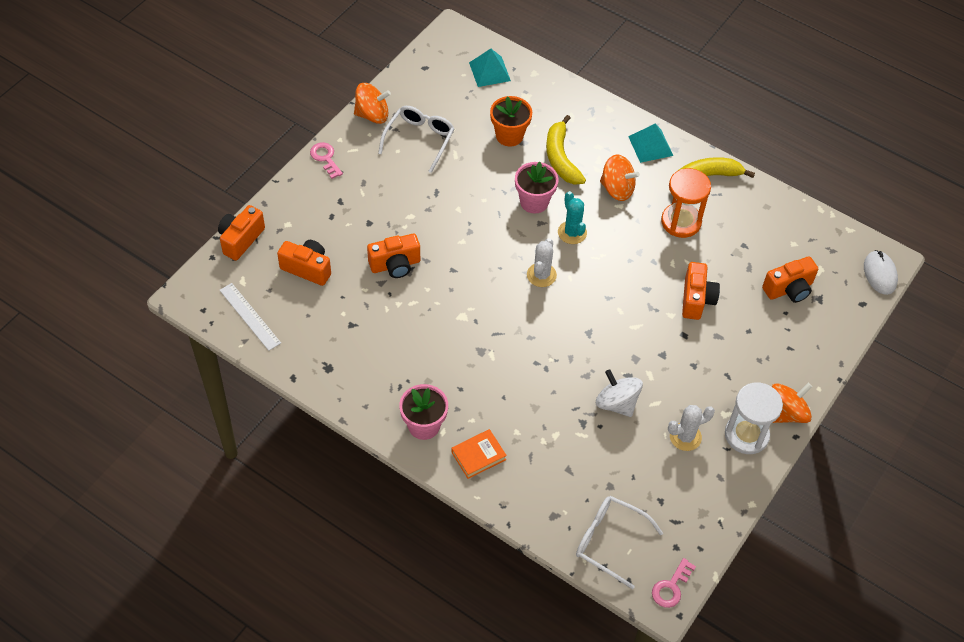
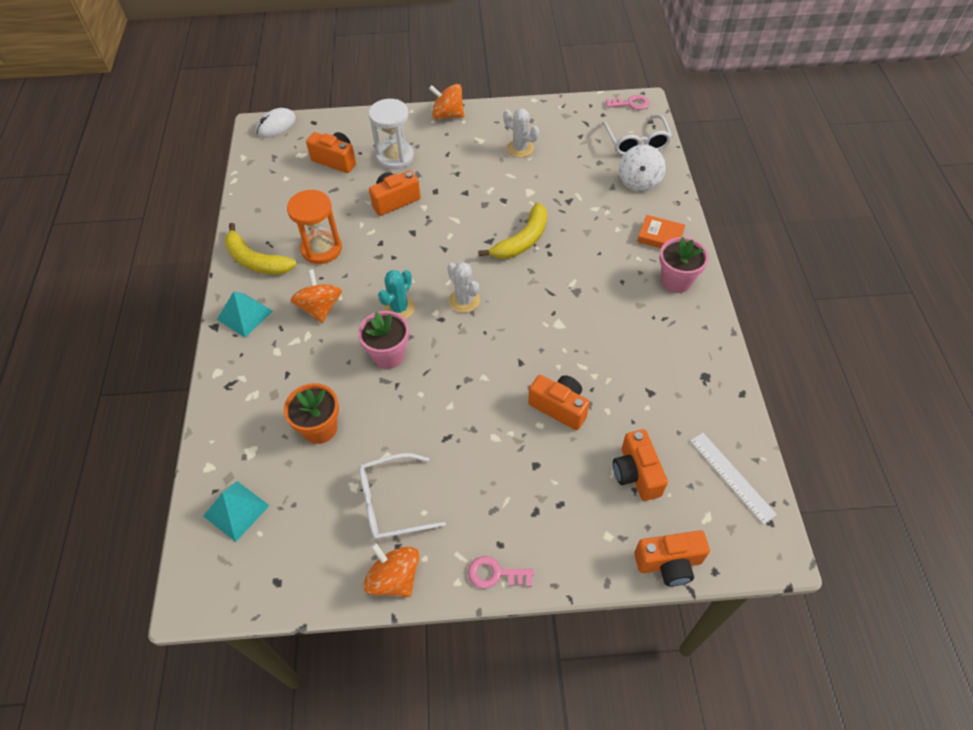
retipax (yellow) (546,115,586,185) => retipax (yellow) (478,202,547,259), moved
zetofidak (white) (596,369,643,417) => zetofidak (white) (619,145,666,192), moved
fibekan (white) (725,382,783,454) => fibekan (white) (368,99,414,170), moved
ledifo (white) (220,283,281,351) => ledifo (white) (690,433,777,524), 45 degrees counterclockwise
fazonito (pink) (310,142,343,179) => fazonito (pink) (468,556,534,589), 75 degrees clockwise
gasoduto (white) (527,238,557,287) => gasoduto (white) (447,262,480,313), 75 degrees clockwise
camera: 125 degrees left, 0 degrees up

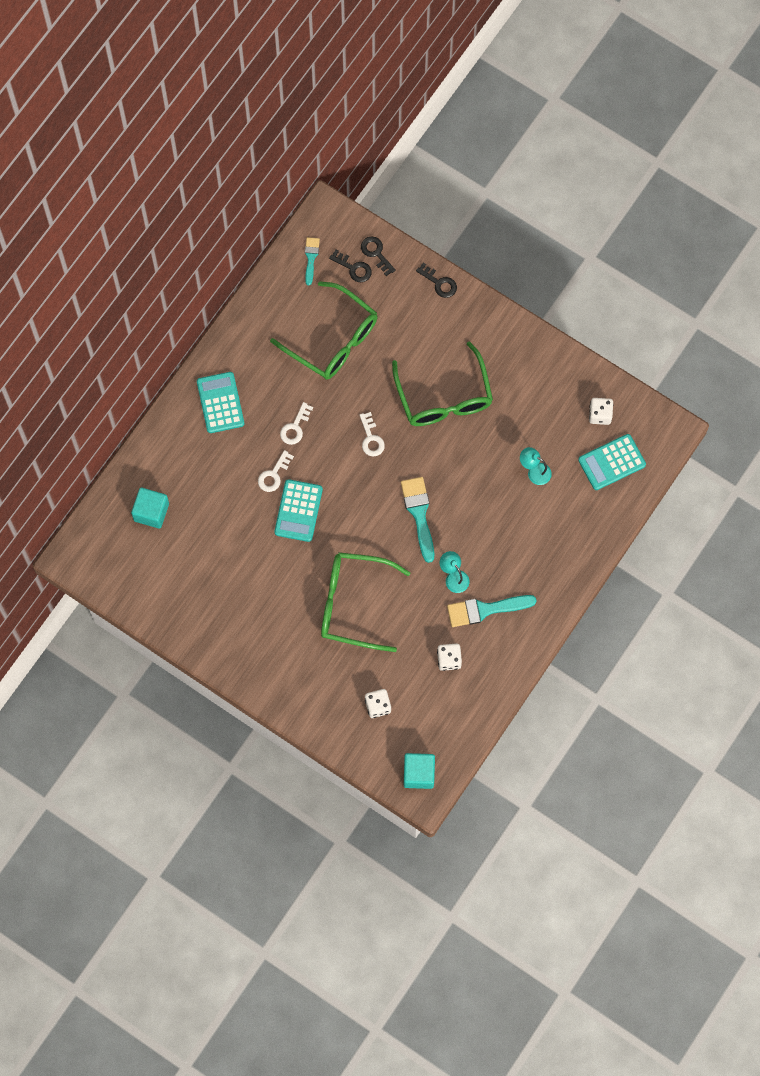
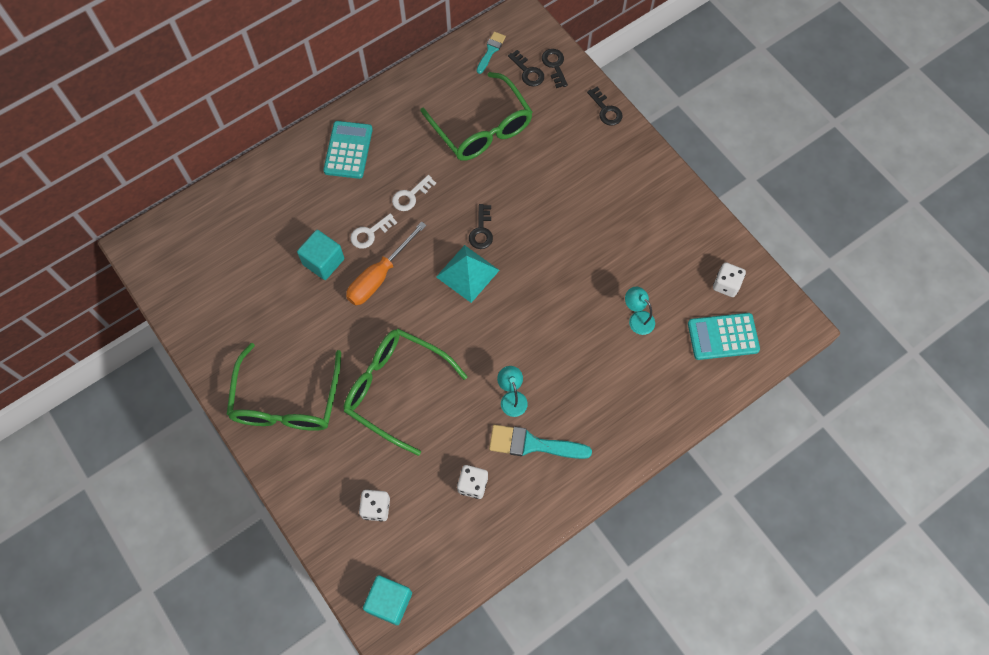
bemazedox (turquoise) (401,477,434,563) => nothing
nothing => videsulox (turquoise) (436,245,500,303)
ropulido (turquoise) (131,488,169,529) => ropulido (turquoise) (297,230,344,280), moved
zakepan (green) (392,341,493,426) => zakepan (green) (226,343,341,431), moved
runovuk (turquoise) (274,479,323,542) => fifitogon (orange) (346,222,427,305)
fazonito (white) (360,412,385,456) => fazonito (black) (469,204,493,249)
camera: 20 degrees right, 5 degrees down

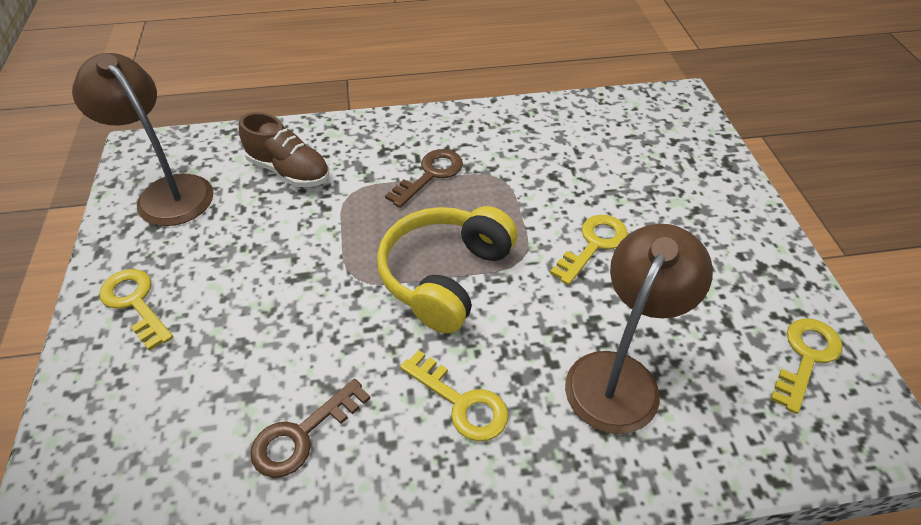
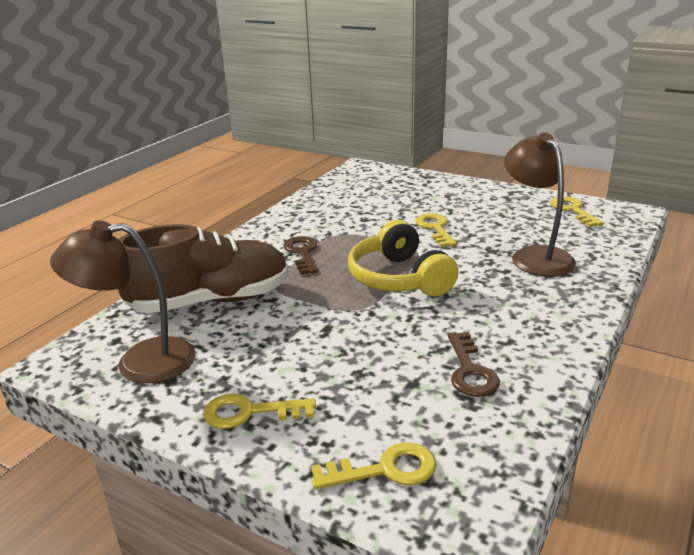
fazonito (yellow) (400,350,509,441) => fazonito (yellow) (311,442,437,489), moved
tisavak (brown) (239,112,329,187) => tisavak (brown) (118,224,289,313), x1.74
camera: 50 degrees left, 20 degrees down

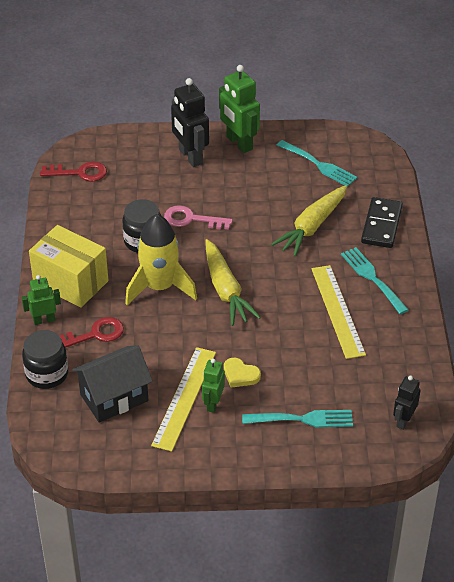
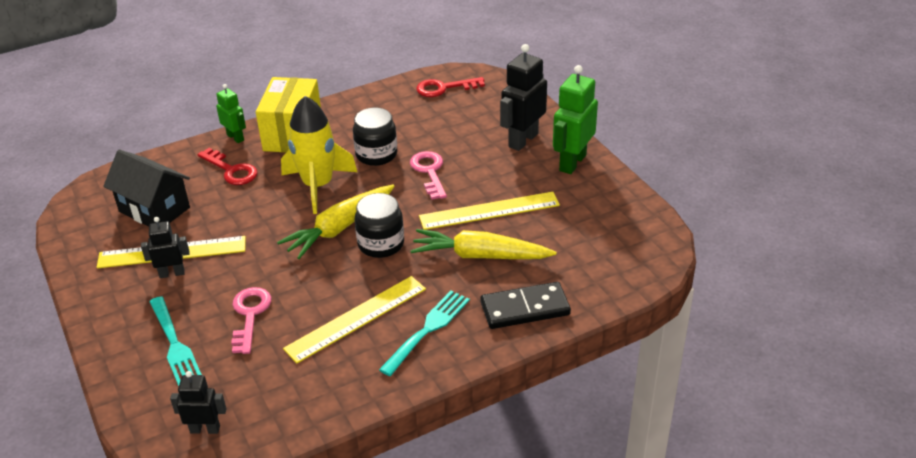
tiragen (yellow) (224,358,261,388) => nothing
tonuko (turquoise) (277,140,358,187) => nothing
nothing => fazonito (pink) (231,287,272,354)
nothing => ledifo (yellow) (419,192,560,230)
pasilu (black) (22,330,68,389) => pasilu (black) (355,193,404,258), moved
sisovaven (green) (202,358,225,413) => sisovaven (black) (141,217,189,278)
fazonito (red) (40,161,107,181) => fazonito (red) (416,77,485,97), 105 degrees clockwise
camera: 65 degrees right, 5 degrees down

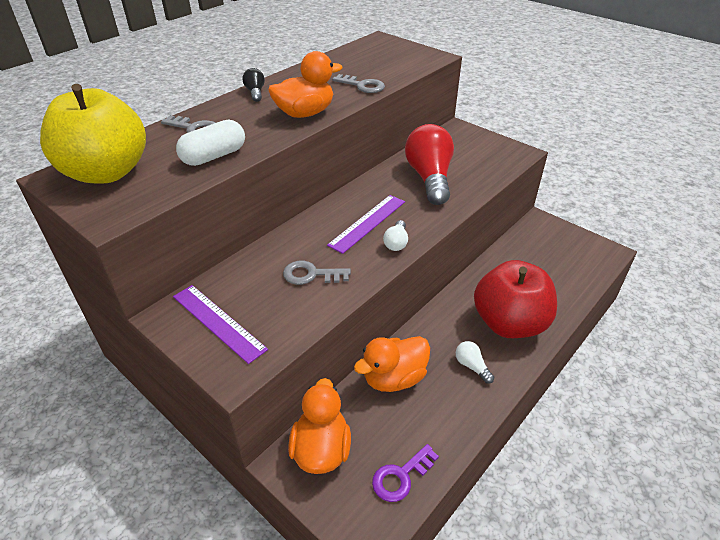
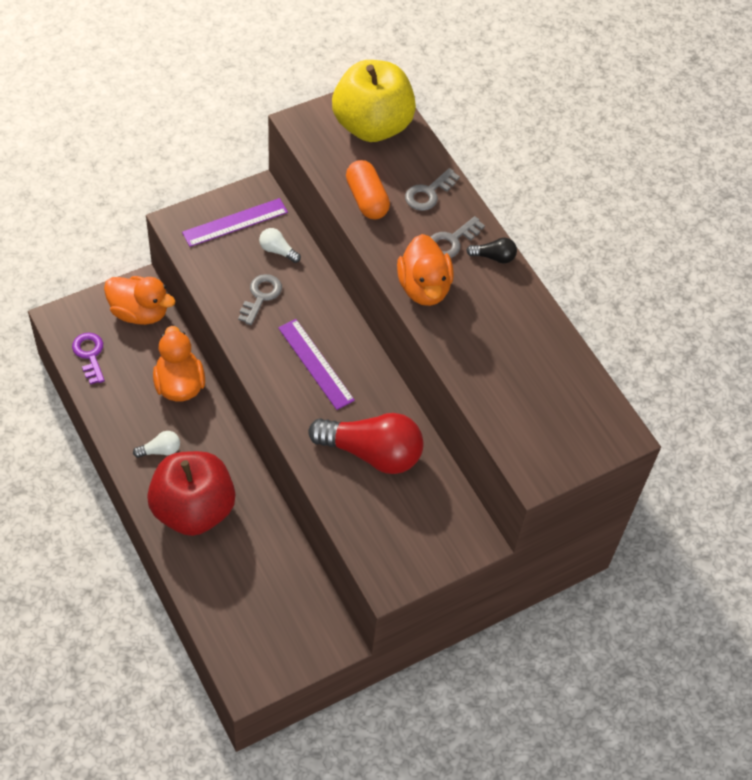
fazonito (grey) (332,74,385,93) => fazonito (grey) (431,216,485,258), moved
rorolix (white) (383,220,408,251) => rorolix (white) (259,228,301,263), moved
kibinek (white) (176,120,245,166) => kibinek (orange) (346,160,390,219)
camera: 105 degrees right, 15 degrees up

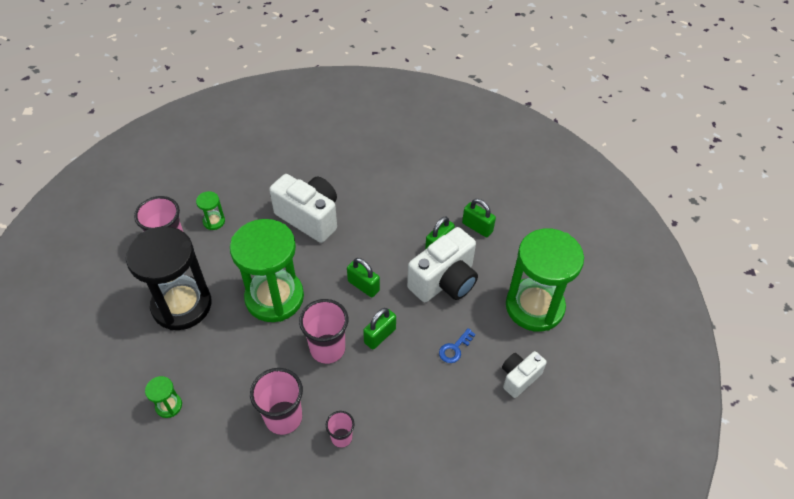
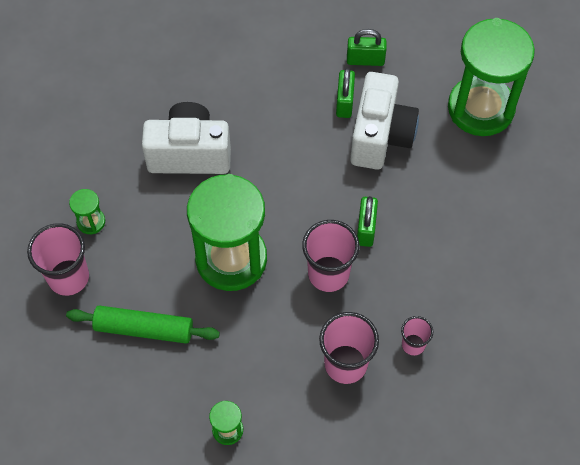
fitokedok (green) (347,258,380,297) => nothing
fazonito (blue) (439,328,476,363) => nothing
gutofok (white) (502,351,547,398) => nothing
fibekan (black) (126,226,212,330) => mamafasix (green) (66,306,220,344)
camera: 35 degrees left, 10 degrees up

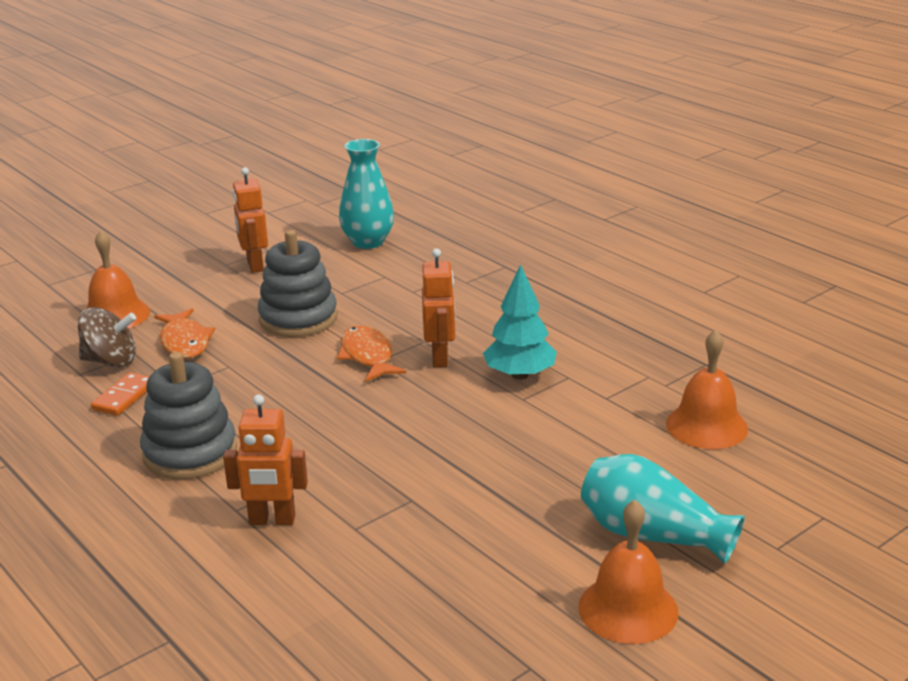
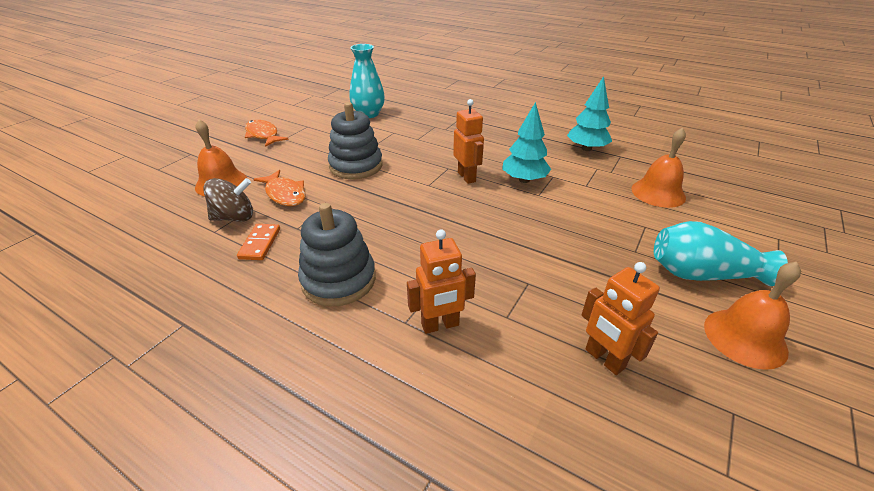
nothing => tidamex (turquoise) (567,76,612,151)
sisovaven (orange) (232,167,268,273) => sisovaven (orange) (581,262,660,375), moved
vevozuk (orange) (337,325,406,382) => vevozuk (orange) (245,120,289,147), moved
camera: 20 degrees left, 10 degrees up

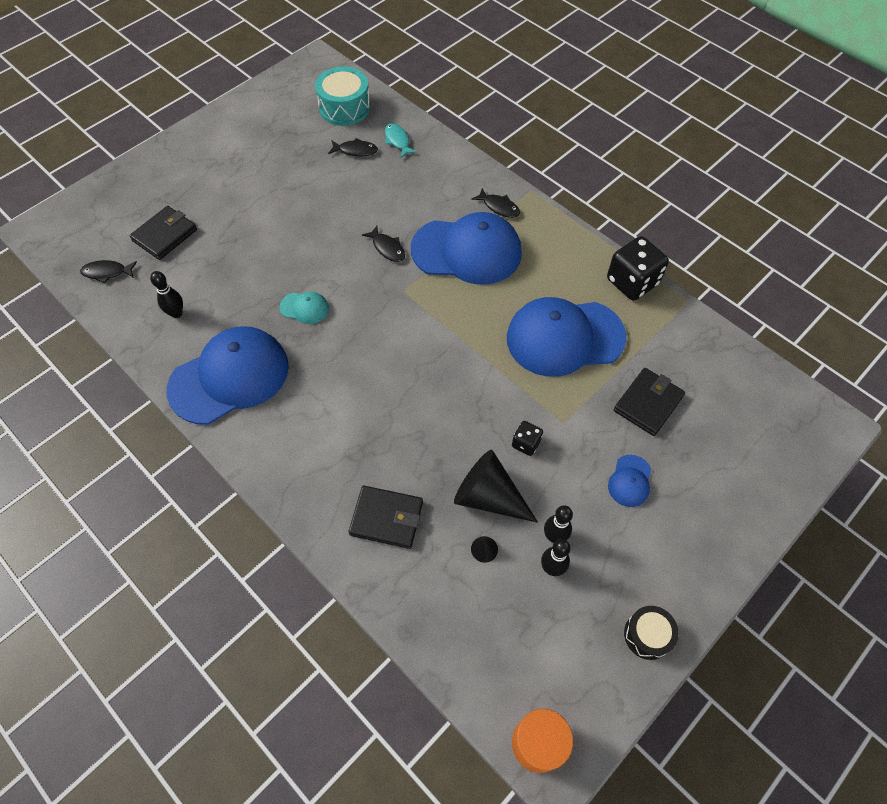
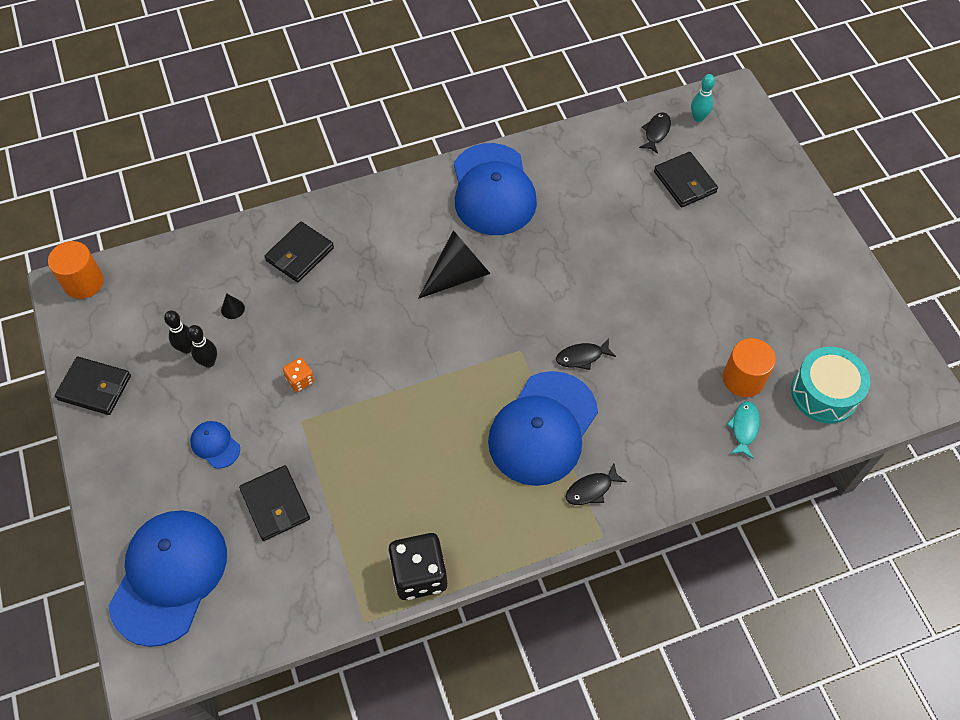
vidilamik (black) (150,271,183,318) => nothing
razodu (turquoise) (279,292,329,324) => nothing
nothing => vidilamik (turquoise) (691,74,715,122)
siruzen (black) (454,450,538,523) => siruzen (black) (418,230,491,299), moved
razodu (blue) (507,297,627,377) => razodu (blue) (109,510,227,647), moved
vevozuk (black) (328,138,378,156) => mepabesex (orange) (723,338,776,397)
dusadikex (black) (624,606,679,660) => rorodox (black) (55,357,131,415)
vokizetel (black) (512,421,543,456) => vokizetel (orange) (283,358,314,392)
vevozuk (turquoise) (385,123,417,158) => vevozuk (turquoise) (727,401,760,459), 75 degrees counterclockwise
camera: 115 degrees right, 0 degrees up

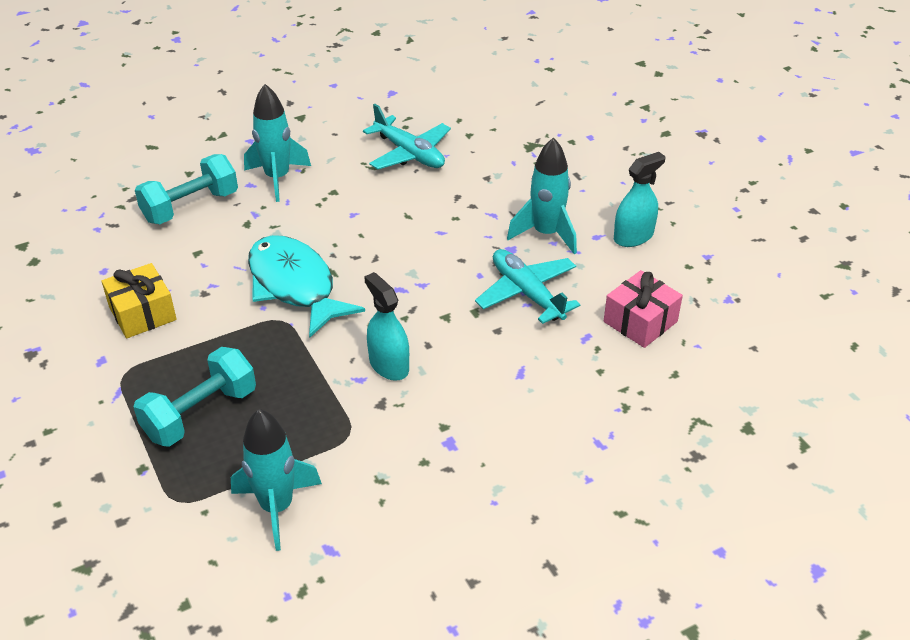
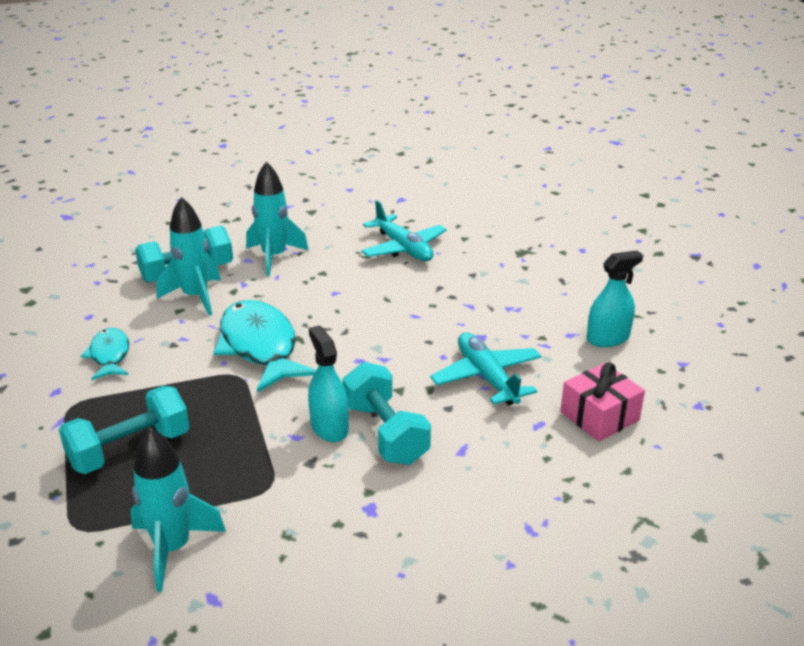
nothing => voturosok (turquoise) (343,362,431,465)
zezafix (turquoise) (507,137,577,254) => zezafix (turquoise) (157,197,221,316), moved
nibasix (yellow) (101,263,177,338) => vevozuk (turquoise) (81,328,129,380)
camera: 10 degrees right, 10 degrees down

